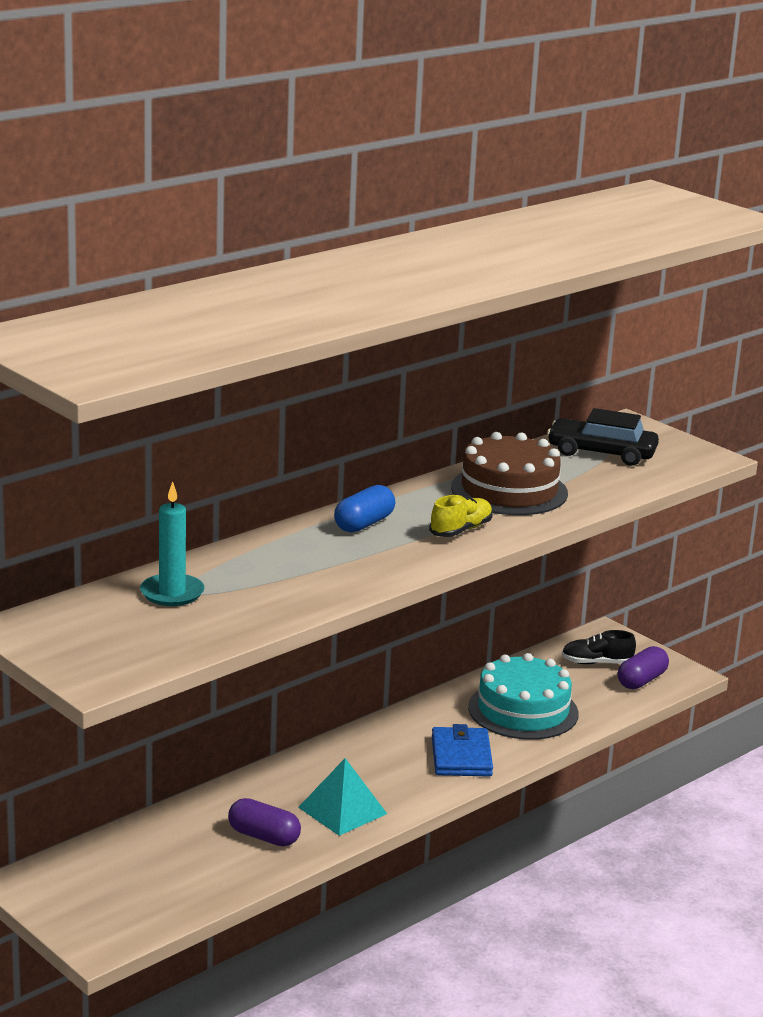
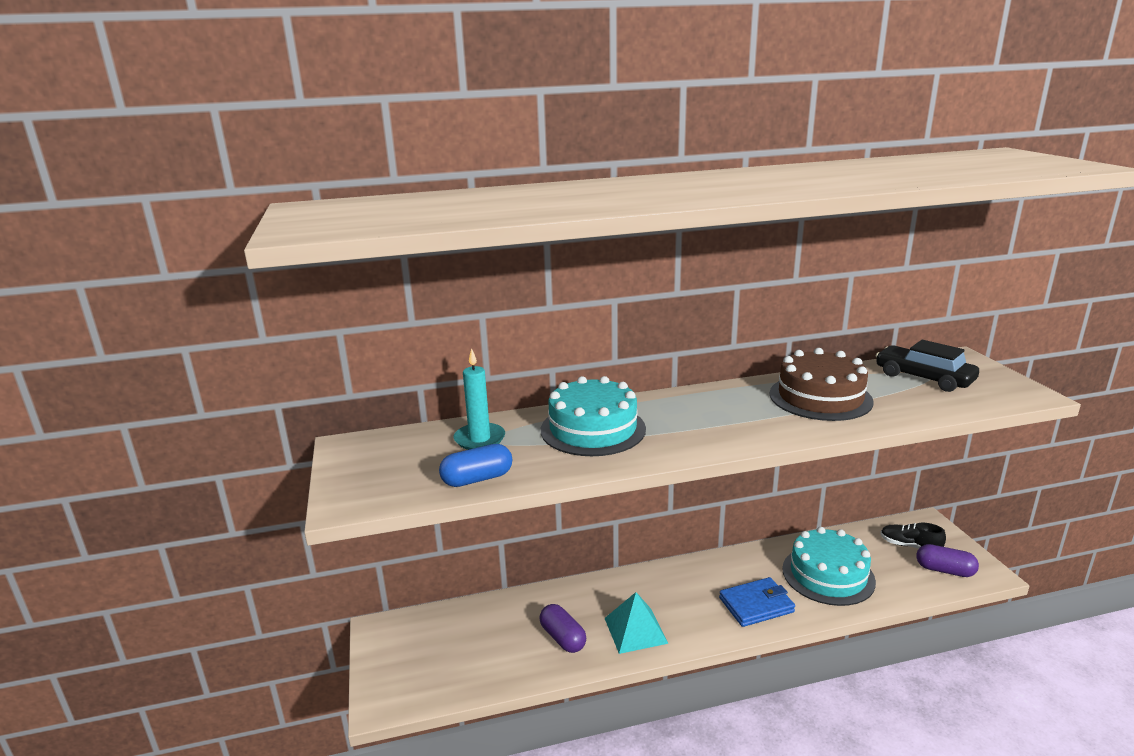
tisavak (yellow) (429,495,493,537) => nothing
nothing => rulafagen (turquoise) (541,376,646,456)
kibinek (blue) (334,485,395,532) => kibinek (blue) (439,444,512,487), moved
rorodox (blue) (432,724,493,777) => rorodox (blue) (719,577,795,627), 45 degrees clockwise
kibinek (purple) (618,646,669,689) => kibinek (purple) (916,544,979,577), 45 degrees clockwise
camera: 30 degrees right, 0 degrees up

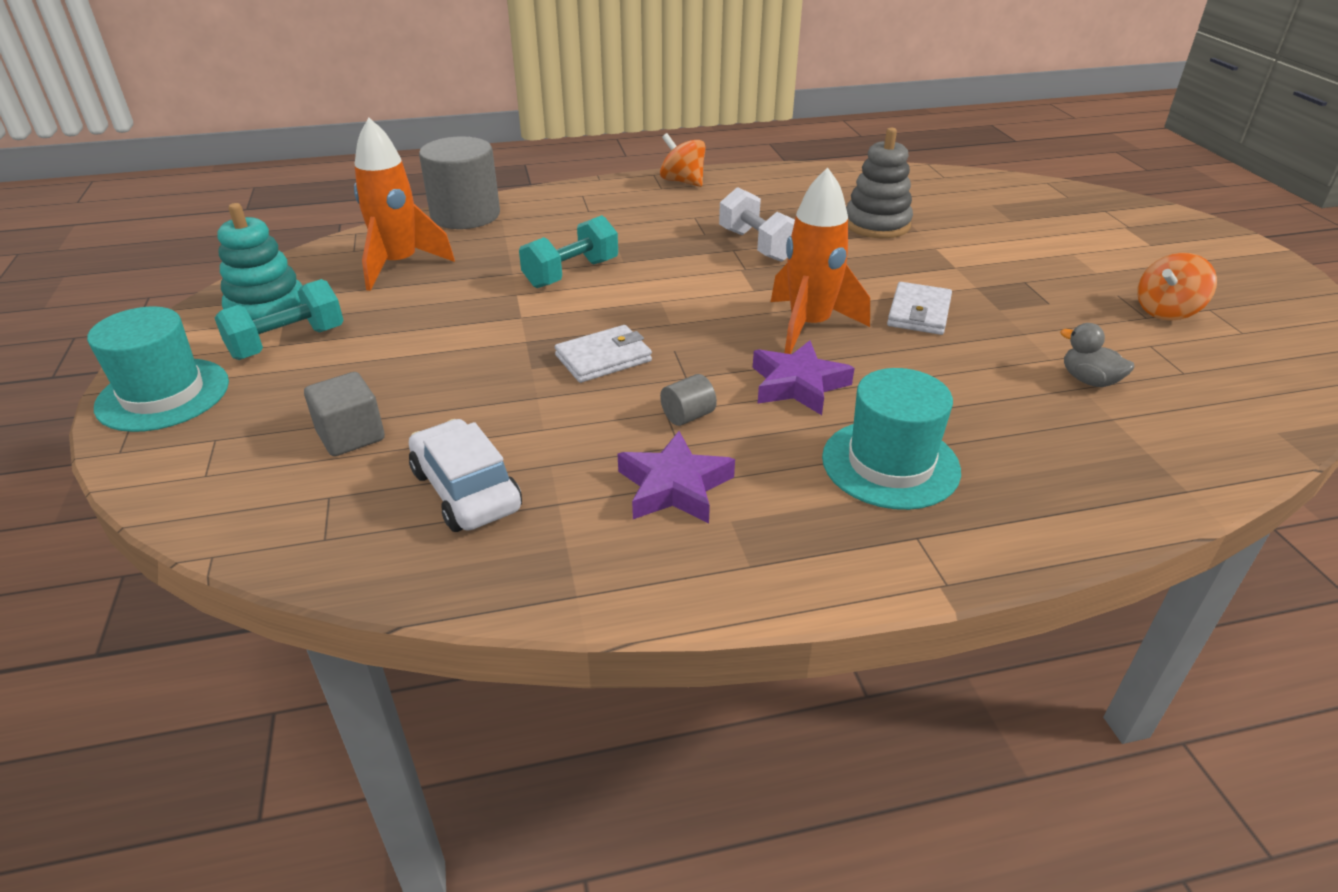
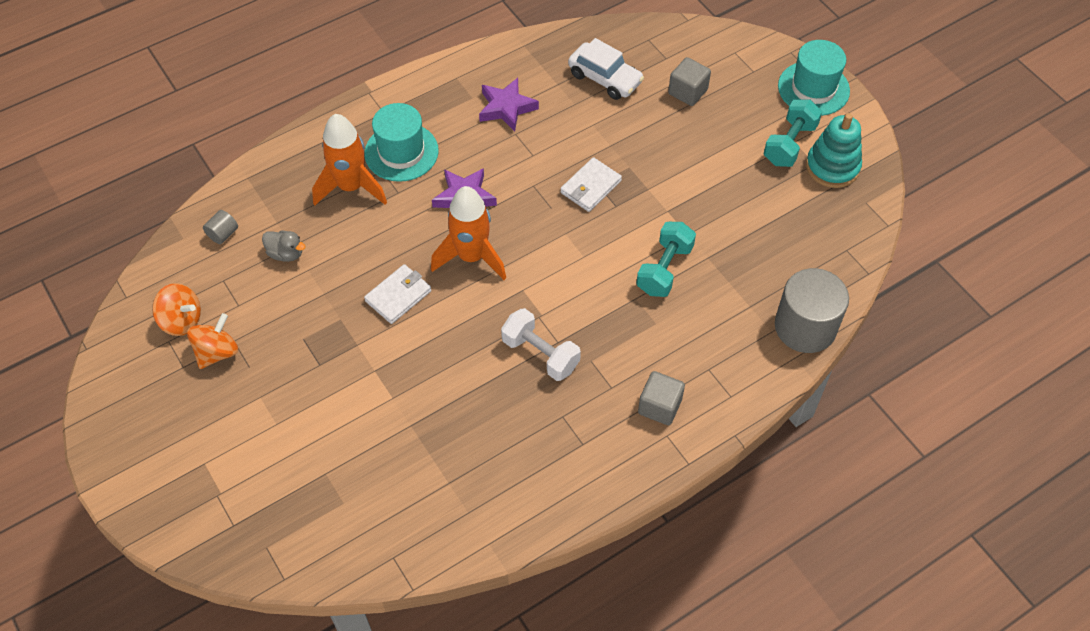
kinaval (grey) (846,127,913,238) => nothing
nothing => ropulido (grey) (638,371,685,425)
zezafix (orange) (354,118,455,291) => zezafix (orange) (312,114,387,206), moved
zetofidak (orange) (660,133,706,187) => zetofidak (orange) (152,283,201,336), moved
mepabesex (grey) (660,374,717,426) => mepabesex (grey) (203,210,238,244), moved
rorodox (white) (887,282,952,335) => rorodox (white) (364,264,431,324), 45 degrees clockwise
camera: 160 degrees right, 20 degrees up

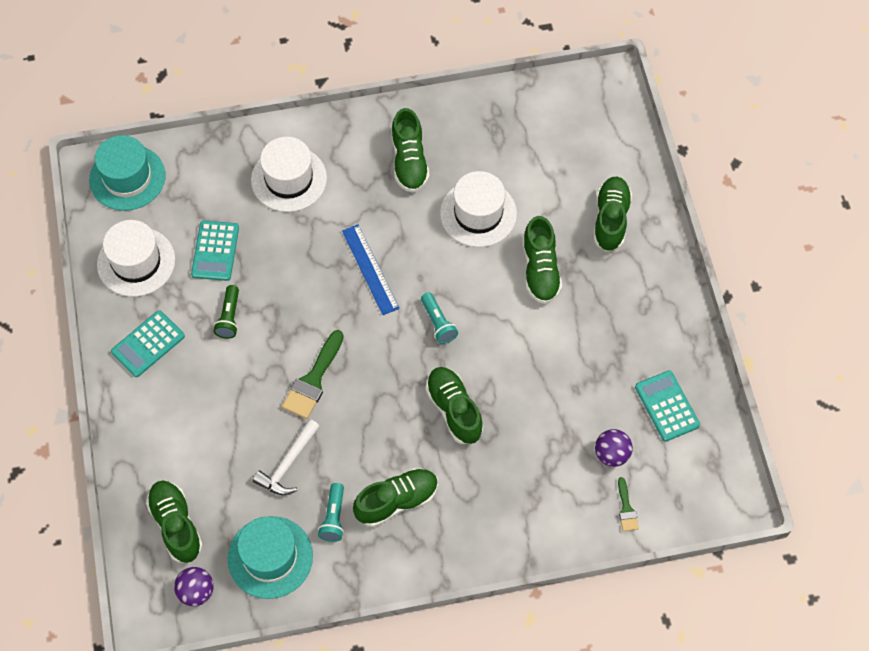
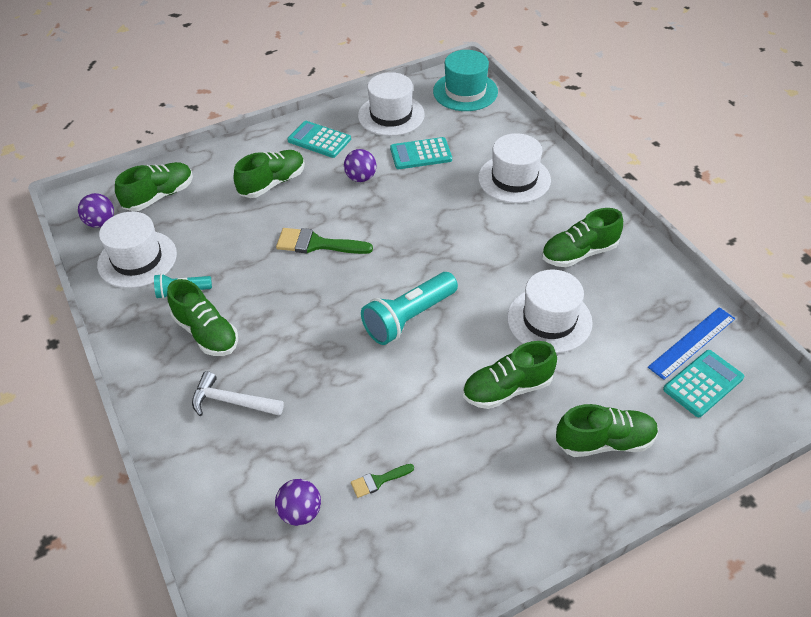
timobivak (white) (252,419,320,495) => timobivak (white) (192,371,284,416), moved
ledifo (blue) (342,225,399,315) => ledifo (blue) (648,307,735,380), moved
tisavak (green) (425,367,483,444) => tisavak (green) (234,150,305,198), moved
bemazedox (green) (618,477,639,531) => bemazedox (green) (351,464,414,498), moved
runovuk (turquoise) (635,370,700,442) => runovuk (turquoise) (663,350,744,417), moved
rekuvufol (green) (214,285,239,339) => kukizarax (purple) (344,149,376,182)
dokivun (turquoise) (228,516,313,599) => dokivun (white) (97,212,177,288)
rekuvufol (turquoise) (421,293,458,344) => rekuvufol (turquoise) (361,272,458,345), x1.79
camera: 75 degrees right, 15 degrees down

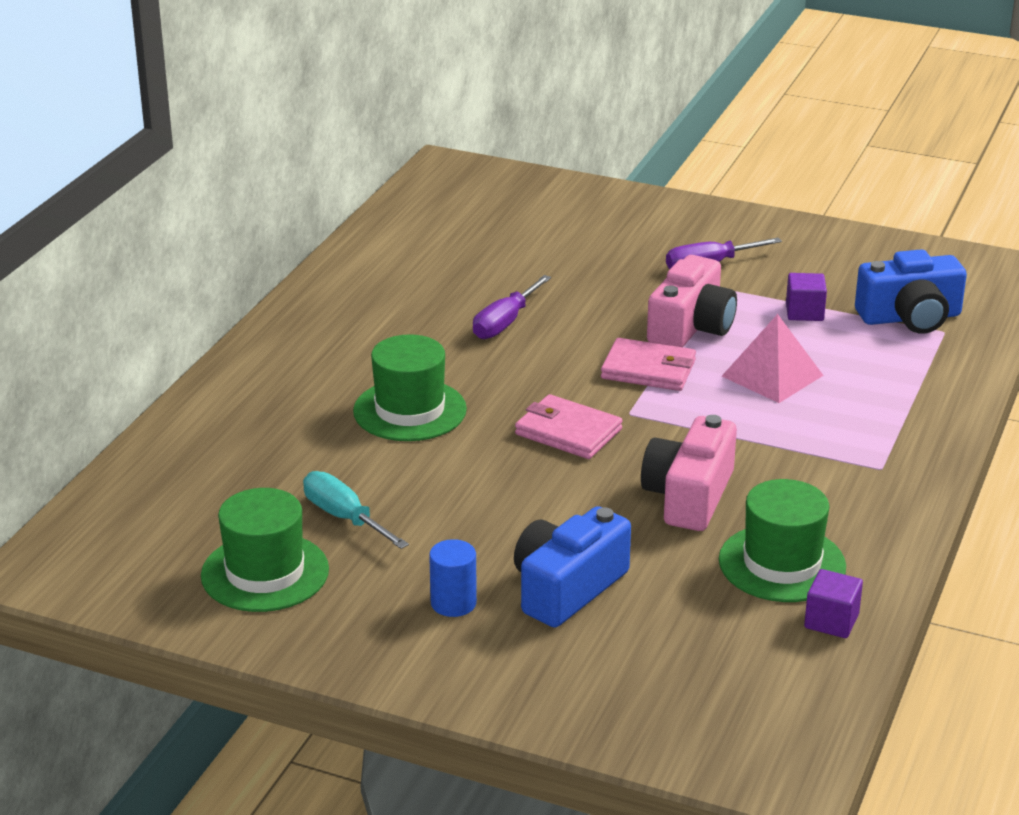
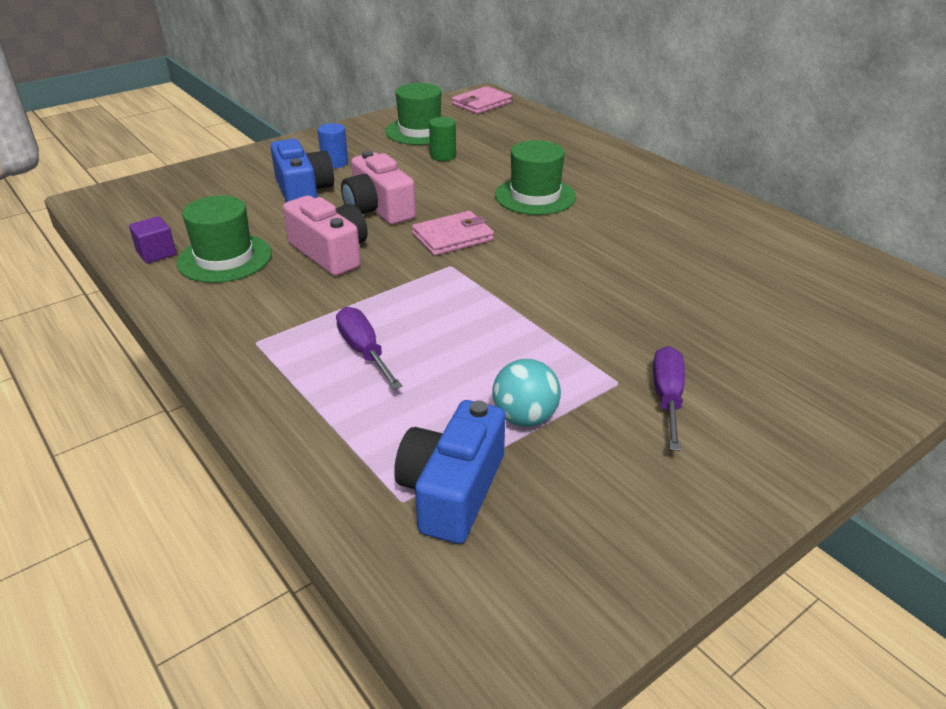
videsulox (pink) (722,314,824,403) => nothing
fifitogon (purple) (473,275,551,339) => fifitogon (purple) (336,307,402,390), moved
rorodox (pink) (601,338,696,391) => rorodox (pink) (452,86,512,114), moved
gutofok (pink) (647,255,737,347) => gutofok (pink) (341,151,416,225), moved
fifitogon (turquoise) (303,471,409,549) => mepabesex (green) (429,117,456,161)
ropulido (purple) (786,273,827,321) => kukizarax (turquoise) (492,359,561,427)
camera: 120 degrees right, 5 degrees up

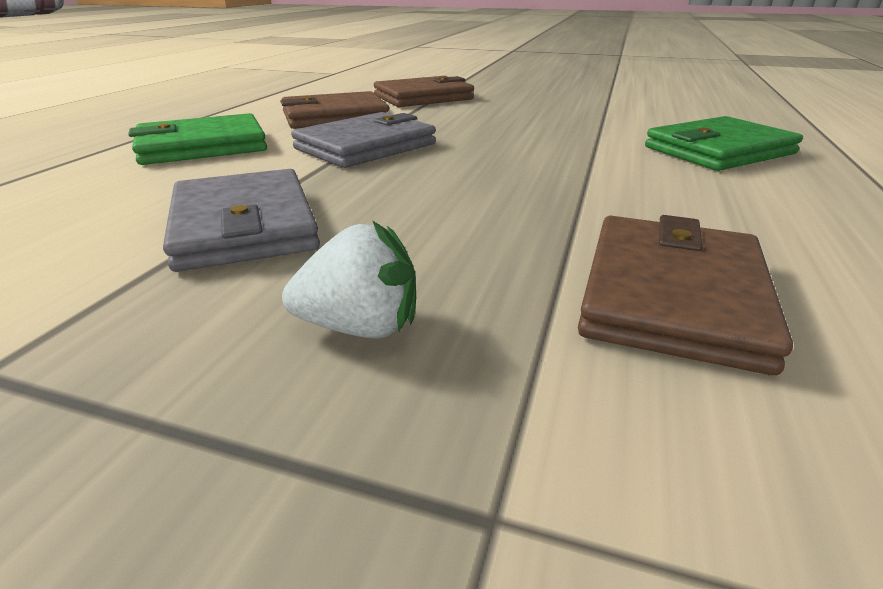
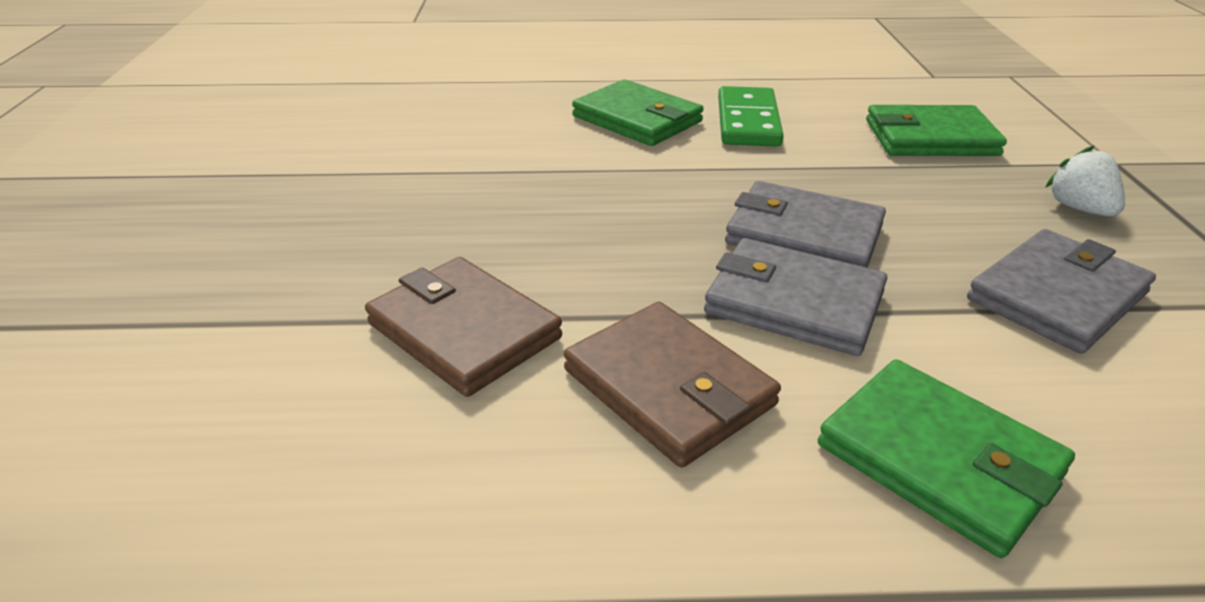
nothing => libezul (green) (718,86,784,147)
nothing => rorodox (grey) (725,181,886,268)
rorodox (brown) (578,215,793,375) => rorodox (green) (866,105,1007,156)
camera: 110 degrees left, 5 degrees up

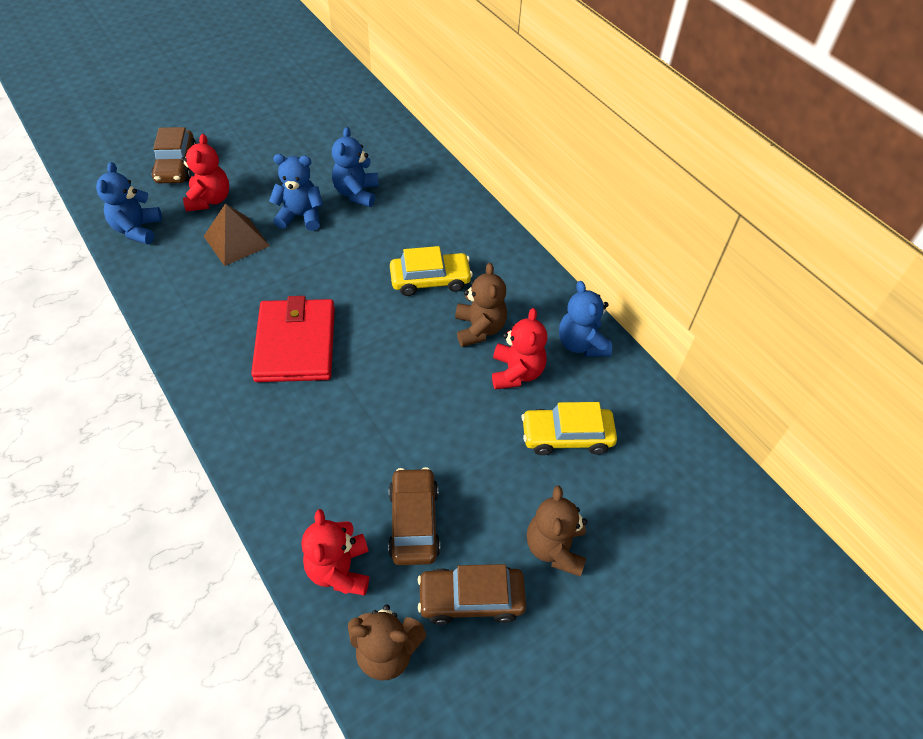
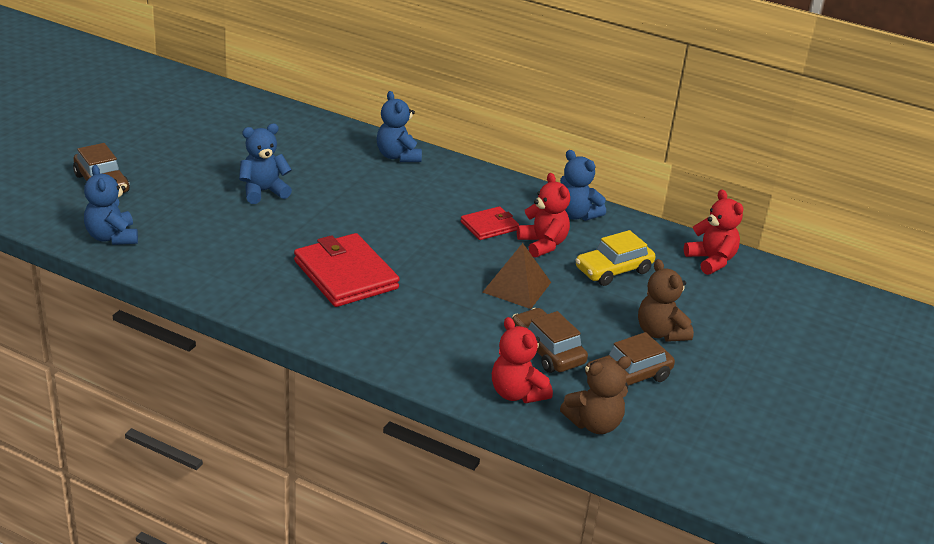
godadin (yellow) (390,246,473,296) => nothing
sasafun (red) (181,134,229,212) => sasafun (red) (684,189,743,275), moved
videsulox (brown) (204,203,270,266) => videsulox (brown) (483,243,551,309), moved
sasafun (blue) (332,127,379,207) => sasafun (blue) (377,91,422,162), moved
sasafun (brown) (455,263,507,347) => rorodox (red) (461,206,519,240)
camera: 30 degrees left, 20 degrees down

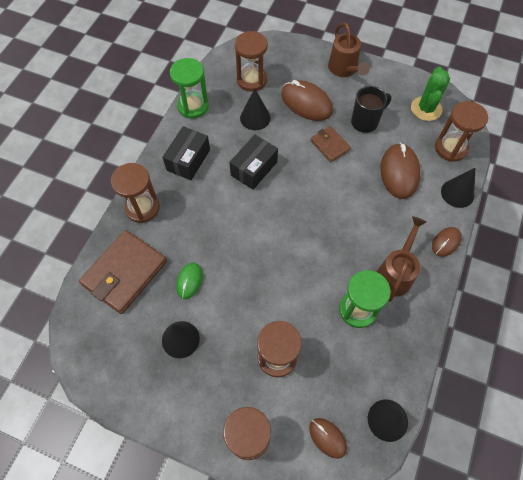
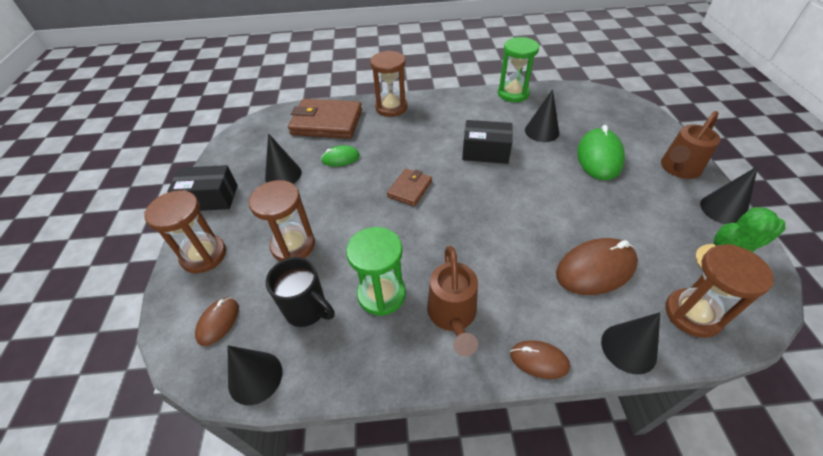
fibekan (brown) (235,31,268,92) => nothing
nothing => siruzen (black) (700,166,758,224)
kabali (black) (163,126,210,180) => kabali (black) (167,165,238,211), moved
rorodox (brown) (310,126,351,162) => rorodox (brown) (387,168,432,206), moved
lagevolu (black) (351,86,391,133) => lagevolu (black) (266,257,335,327), moved
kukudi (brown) (281,80,333,121) => kukudi (green) (577,125,625,180)
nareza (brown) (377,216,427,302) => nareza (brown) (427,246,478,356), 90 degrees clockwise
camera: 65 degrees right, 15 degrees down

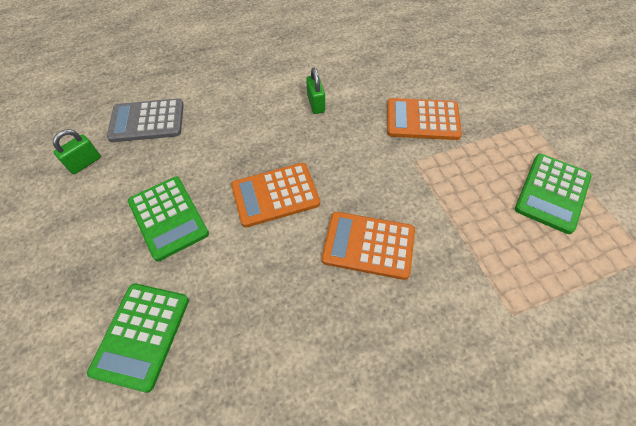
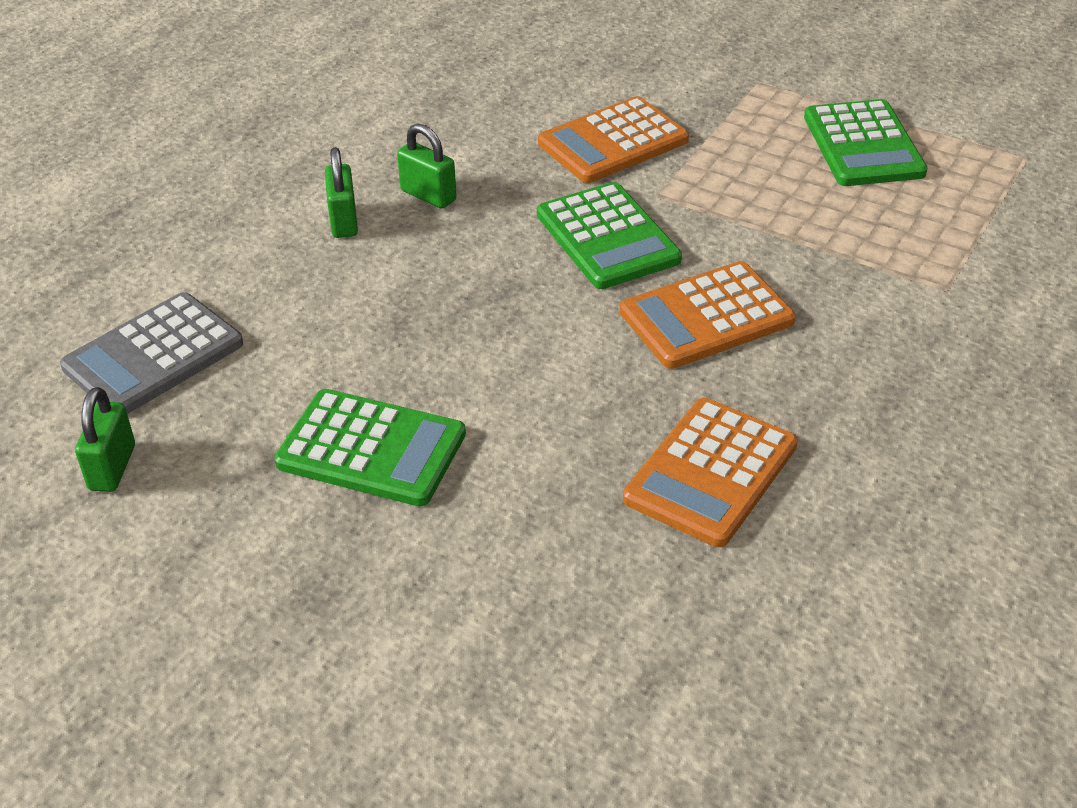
nothing => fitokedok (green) (325,147,358,238)
runovuk (green) (87,283,189,393) => runovuk (green) (537,182,682,289), moved
runovuk (orange) (231,163,320,228) => runovuk (orange) (623,398,798,547), moved
camera: 40 degrees left, 15 degrees down

